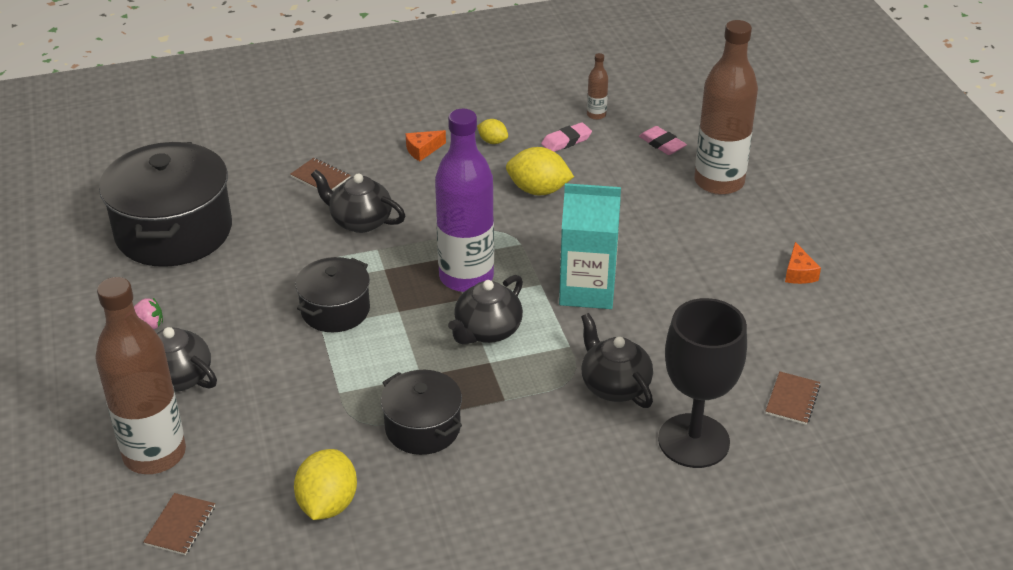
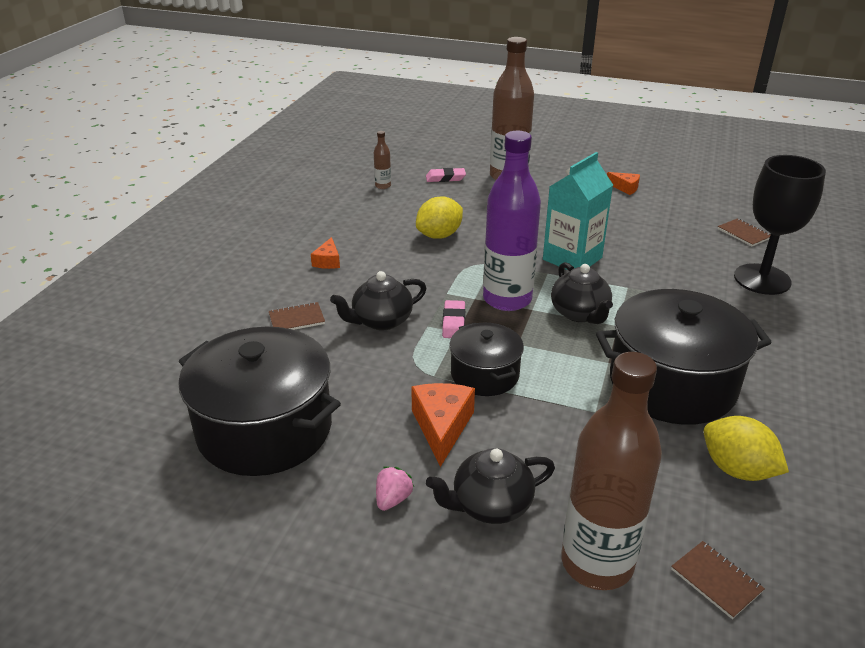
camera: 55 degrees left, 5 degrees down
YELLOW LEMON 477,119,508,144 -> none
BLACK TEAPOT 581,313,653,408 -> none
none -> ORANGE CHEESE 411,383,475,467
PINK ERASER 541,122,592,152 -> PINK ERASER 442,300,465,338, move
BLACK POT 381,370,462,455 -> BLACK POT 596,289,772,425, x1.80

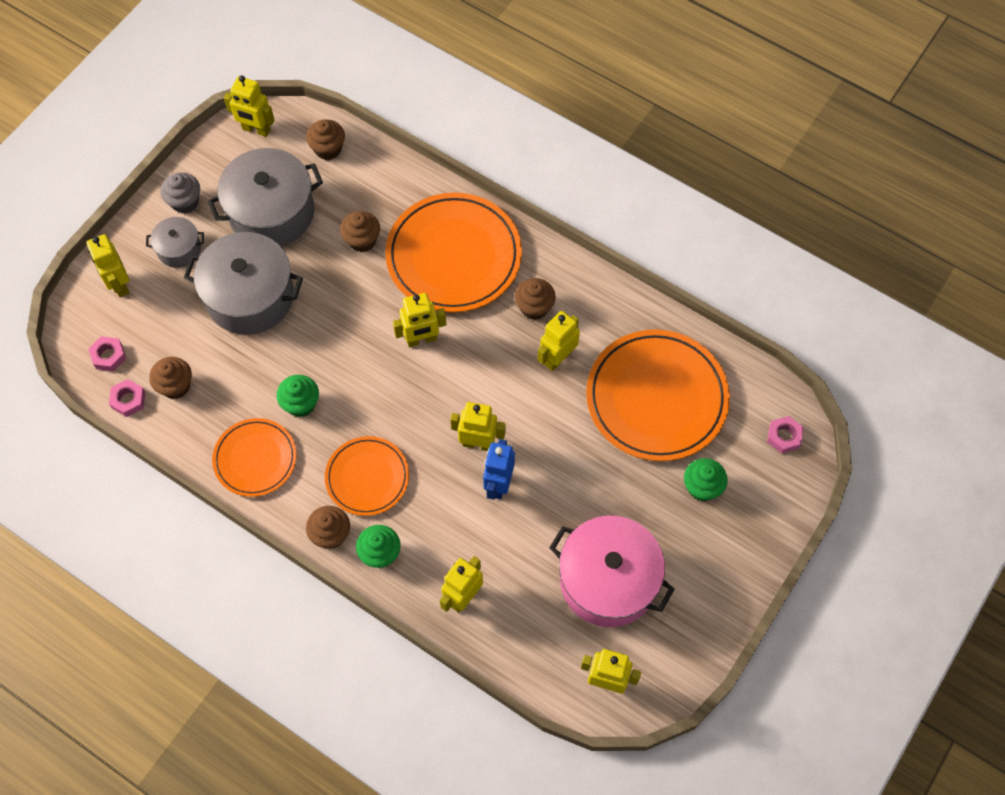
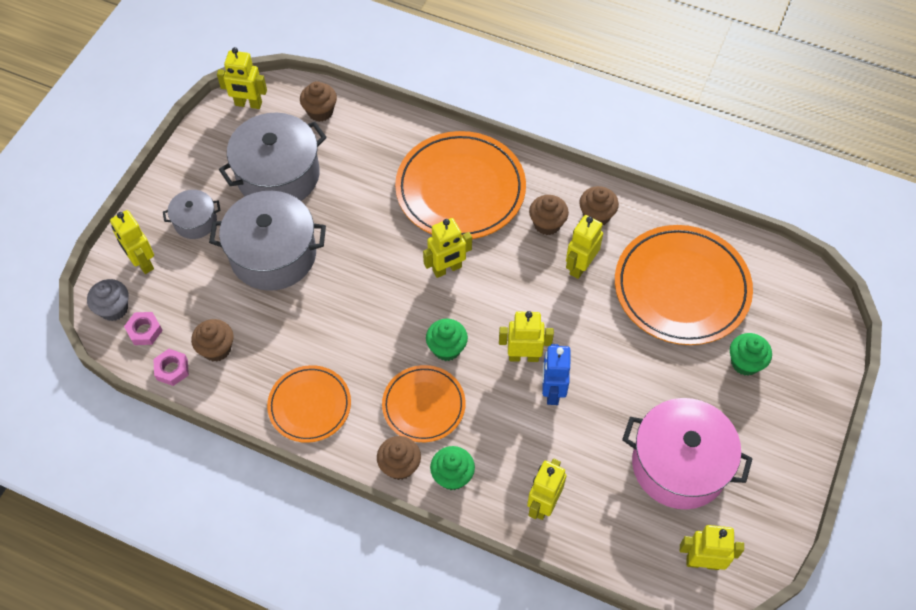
camera: 10 degrees left, 5 degrees down
PINK NUT 767,416,804,454 -> none
GREY CUPCAKE 161,172,200,214 -> GREY CUPCAKE 87,279,129,321, move
GREEN CUPCAKE 276,375,319,417 -> GREEN CUPCAKE 426,319,468,361, move
BROWN CUPCAKE 340,211,380,252 -> BROWN CUPCAKE 579,186,619,225, move

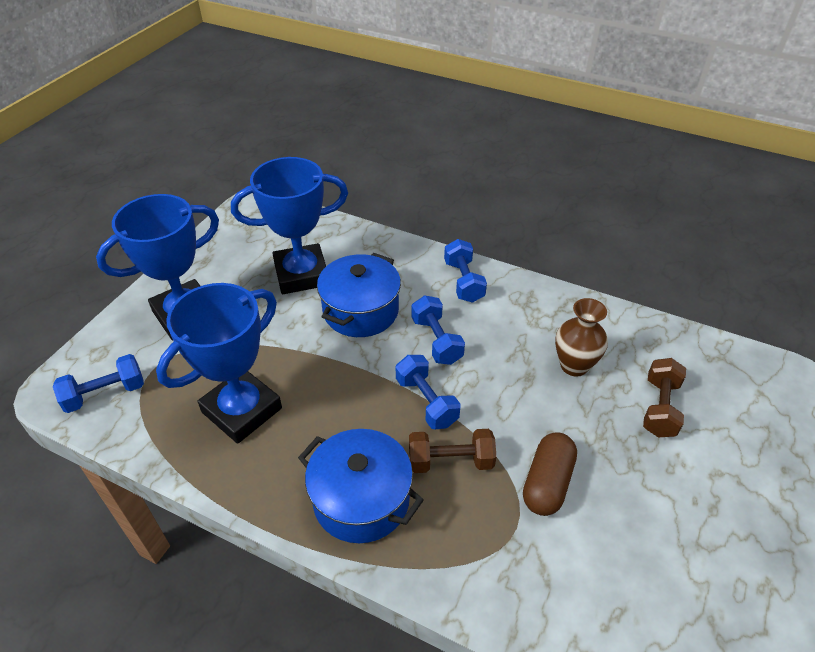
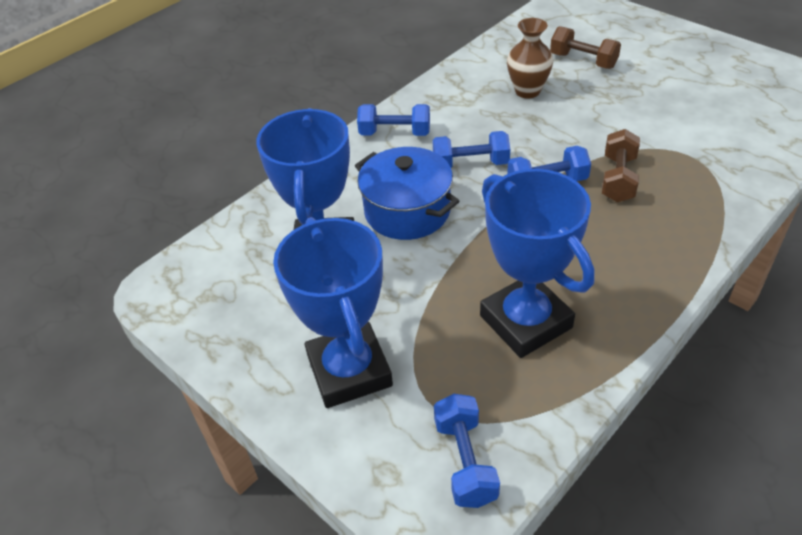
camera: 70 degrees left, 0 degrees up
BLUE POT 298,429,424,543 -> none
BROWN CAPSULE 523,432,577,516 -> none

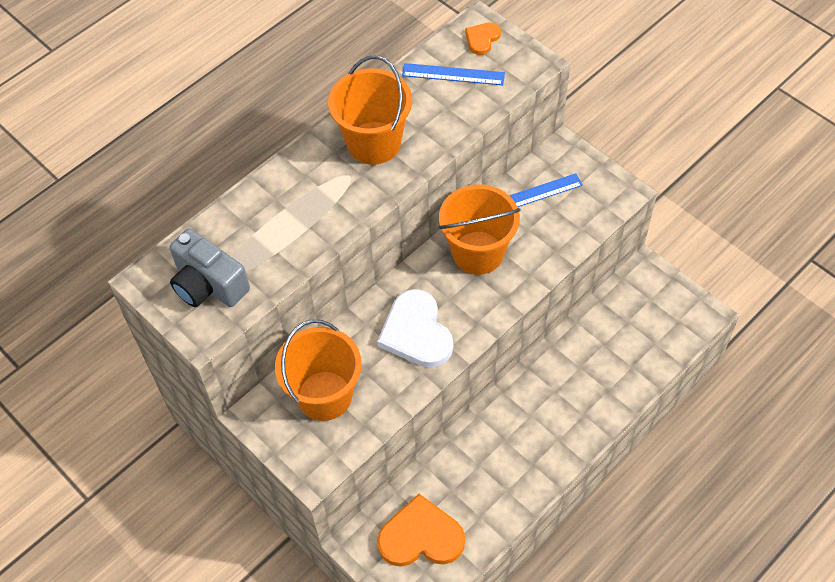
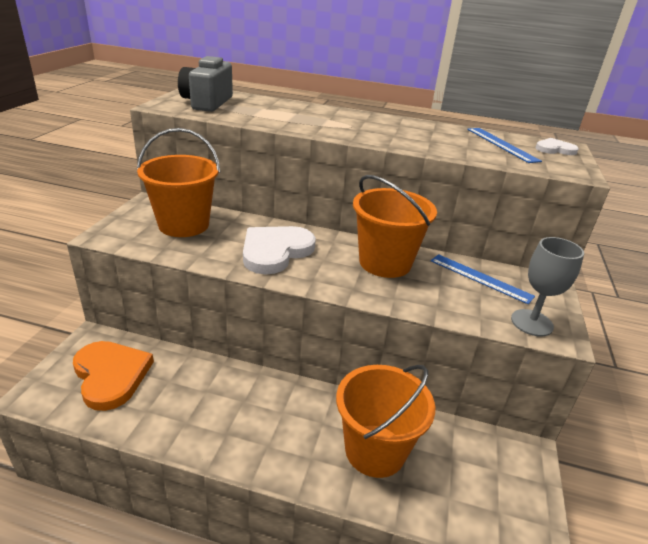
camera: 55 degrees right, 25 degrees down
none -> GREY GOBLET 511,237,584,336
ORANGE BUCKET 328,56,412,165 -> ORANGE BUCKET 336,365,435,478, move
ORANGE HEART 465,22,501,55 -> WHITE HEART 535,138,579,155

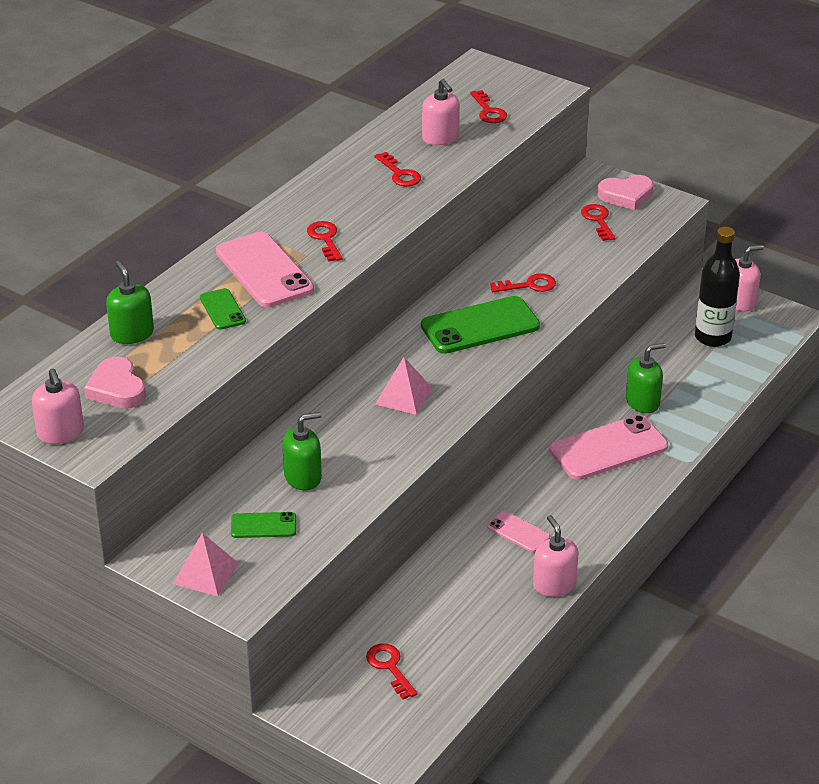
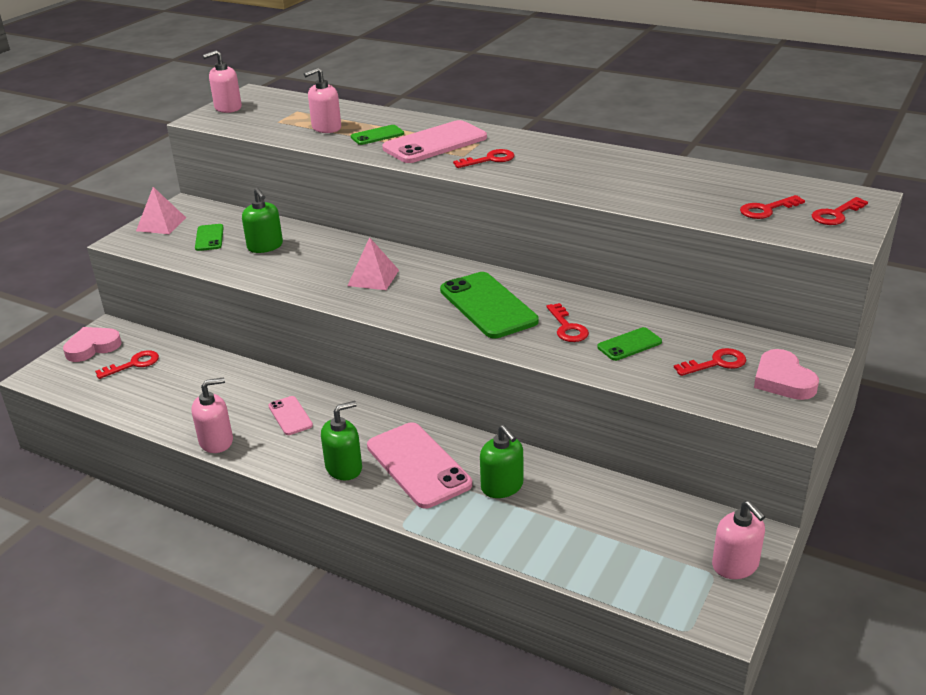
camera: 85 degrees right, 5 degrees down
BLACK BOTTLE 695,227,740,347 -> none
none -> GREEN PHONE 597,327,662,361
PINK HEART 84,357,146,408 -> PINK HEART 63,327,122,362, move
GREEN SOAP DISPENSER 106,261,154,344 -> GREEN SOAP DISPENSER 321,401,362,480, move
RED KEY 375,152,421,187 -> RED KEY 812,197,868,225, move
PINK SOAP DISPENSER 422,79,460,145 -> PINK SOAP DISPENSER 304,67,341,133, move
PINK PHONE 487,511,550,552 -> PINK PHONE 269,396,313,435, 60 degrees counterclockwise

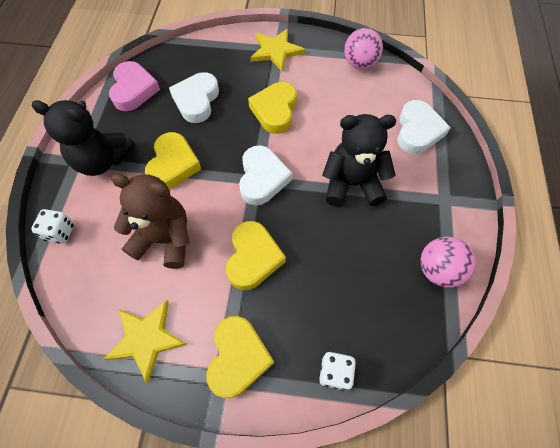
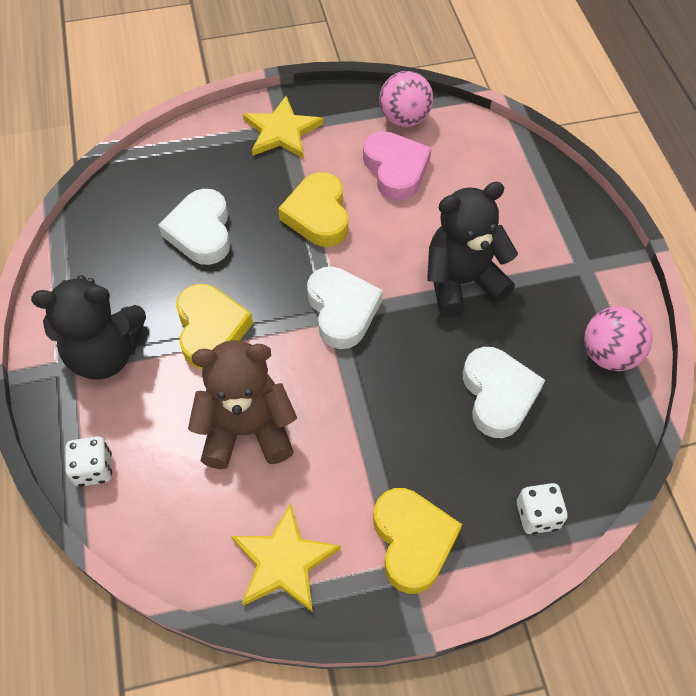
camera: 20 degrees left, 5 degrees down
YELLOW HEART 226,221,286,290 -> none
PINK HEART 109,61,160,111 -> PINK HEART 363,131,432,201, move
WHITE HEART 397,100,451,154 -> WHITE HEART 463,347,545,438, move

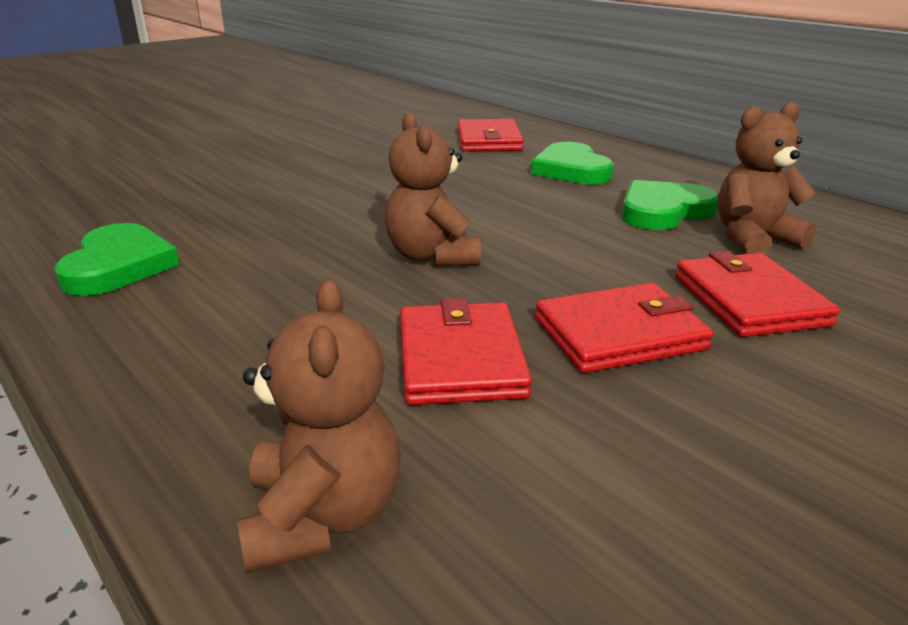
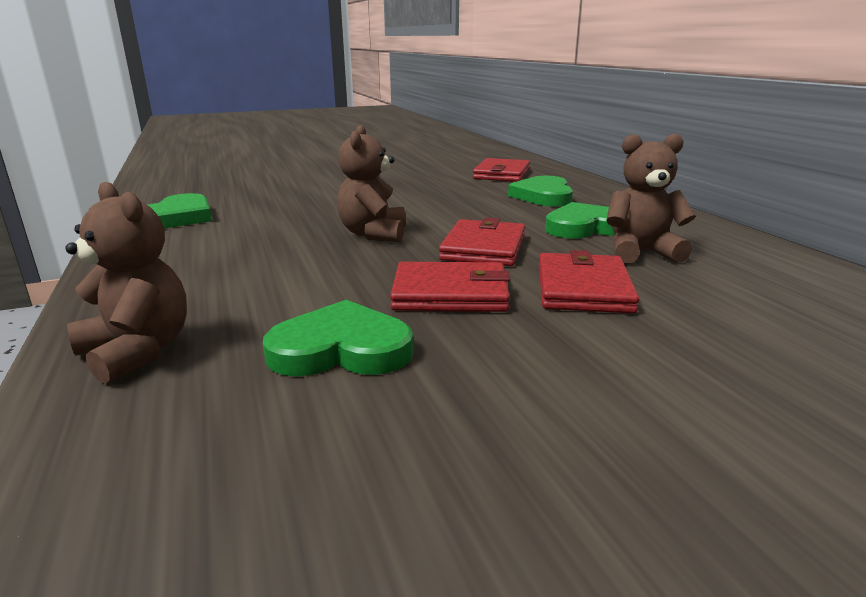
camera: 20 degrees right, 5 degrees down
none -> GREEN HEART 263,300,414,377
RED WALLET 400,298,532,405 -> RED WALLET 439,218,525,266, move
BROWN TEDDY BEAR 237,279,401,574 -> BROWN TEDDY BEAR 65,182,187,384, 60 degrees counterclockwise

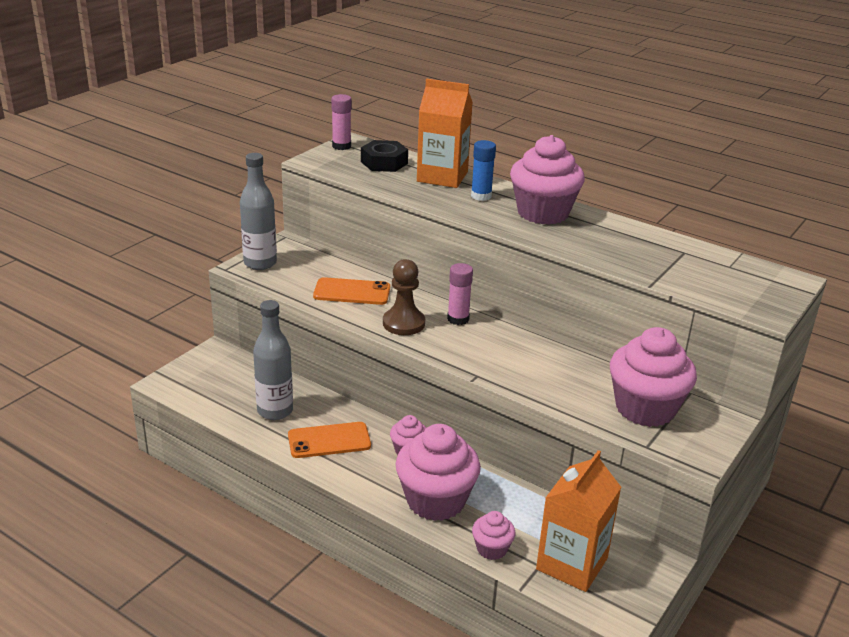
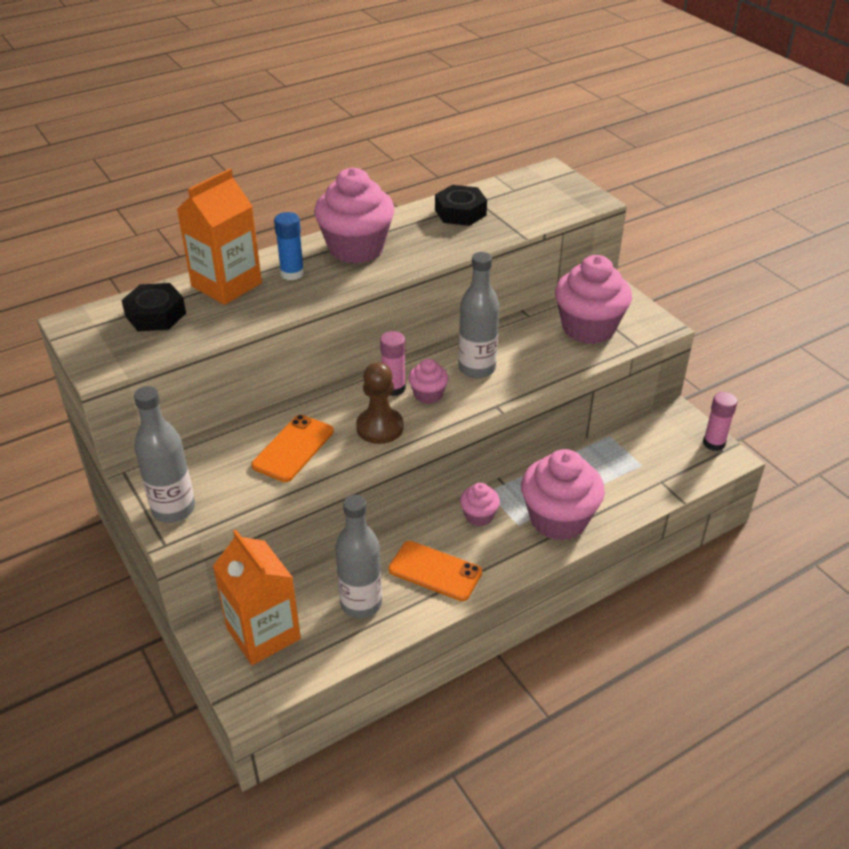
camera: 65 degrees left, 10 degrees up
none -> BLACK NUT 435,185,487,226
none -> GREY BOTTLE 458,252,500,378
PINK GLUE STICK 331,94,352,150 -> PINK GLUE STICK 703,392,738,451, move
PINK CUPCAKE 472,511,516,560 -> PINK CUPCAKE 408,359,448,404, move
ORANGE CARTON 536,450,621,592 -> ORANGE CARTON 213,530,301,665, move
ORANGE PHONE 288,422,371,458 -> ORANGE PHONE 388,541,482,601, 75 degrees counterclockwise

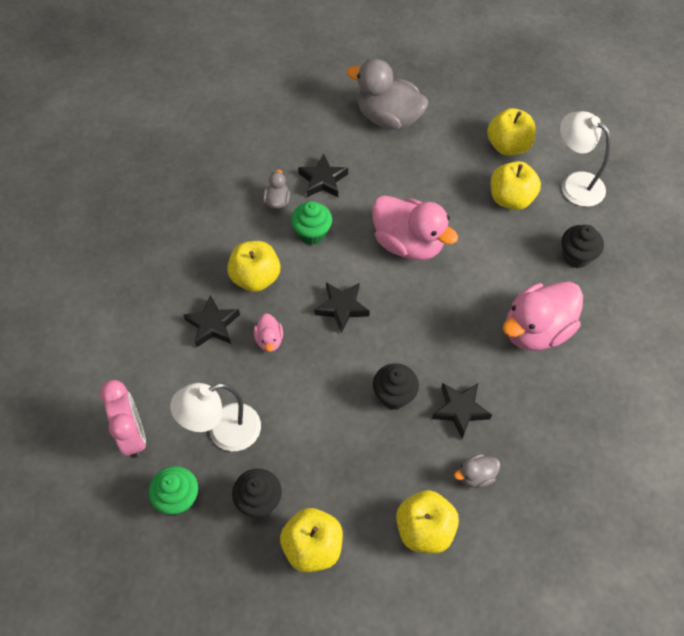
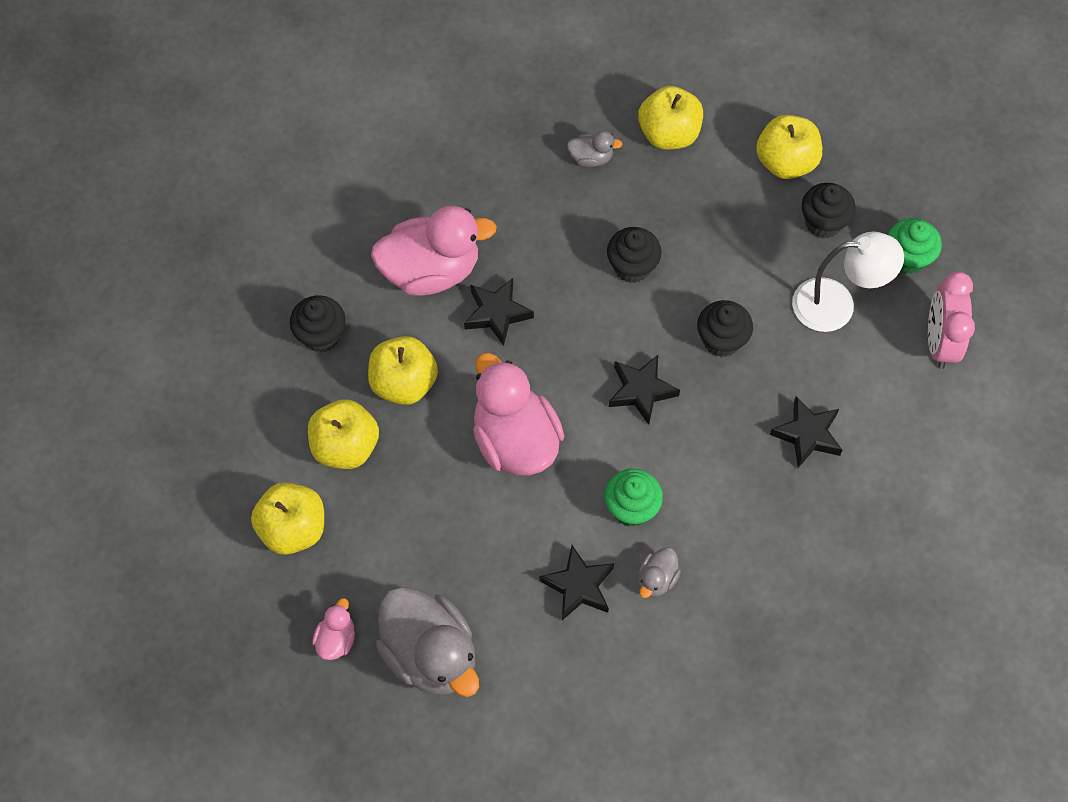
camera: 155 degrees left, 5 degrees up
WHITE LAMP 560,111,611,207 -> none
none -> BLACK CUPCAKE 697,300,753,357
YELLOW APPLE 227,241,280,292 -> YELLOW APPLE 368,336,438,405, move
PINK DUCK 254,313,283,352 -> PINK DUCK 312,598,355,660, move
BLACK STAR 432,383,492,439 -> BLACK STAR 464,278,534,346, move

